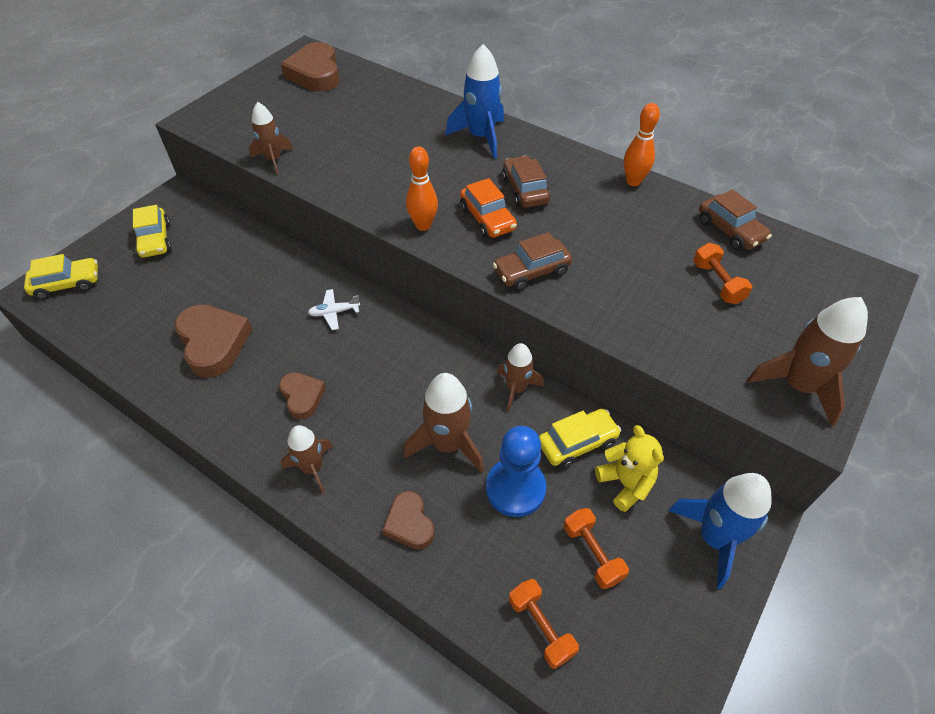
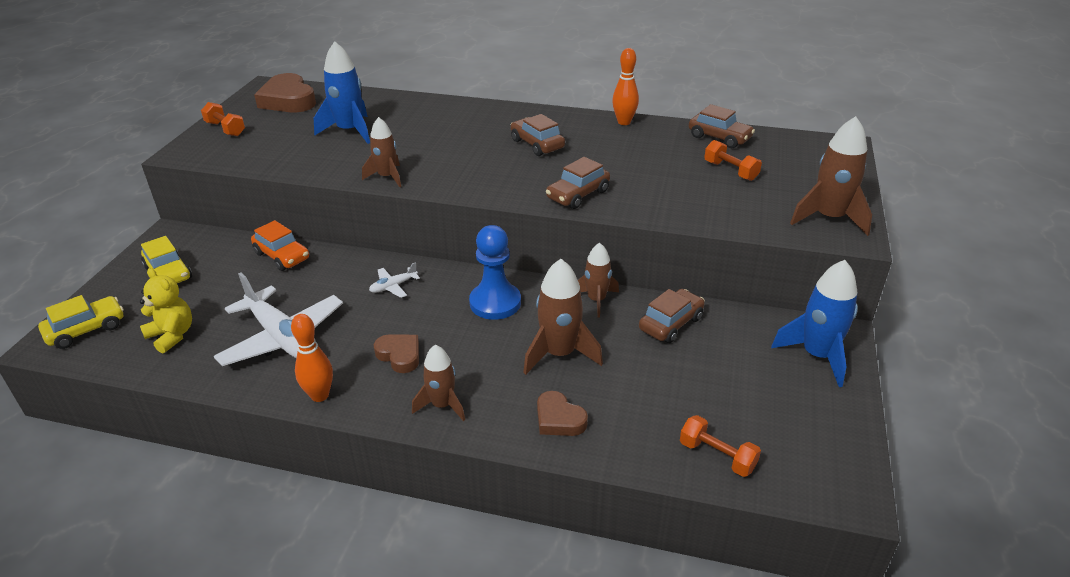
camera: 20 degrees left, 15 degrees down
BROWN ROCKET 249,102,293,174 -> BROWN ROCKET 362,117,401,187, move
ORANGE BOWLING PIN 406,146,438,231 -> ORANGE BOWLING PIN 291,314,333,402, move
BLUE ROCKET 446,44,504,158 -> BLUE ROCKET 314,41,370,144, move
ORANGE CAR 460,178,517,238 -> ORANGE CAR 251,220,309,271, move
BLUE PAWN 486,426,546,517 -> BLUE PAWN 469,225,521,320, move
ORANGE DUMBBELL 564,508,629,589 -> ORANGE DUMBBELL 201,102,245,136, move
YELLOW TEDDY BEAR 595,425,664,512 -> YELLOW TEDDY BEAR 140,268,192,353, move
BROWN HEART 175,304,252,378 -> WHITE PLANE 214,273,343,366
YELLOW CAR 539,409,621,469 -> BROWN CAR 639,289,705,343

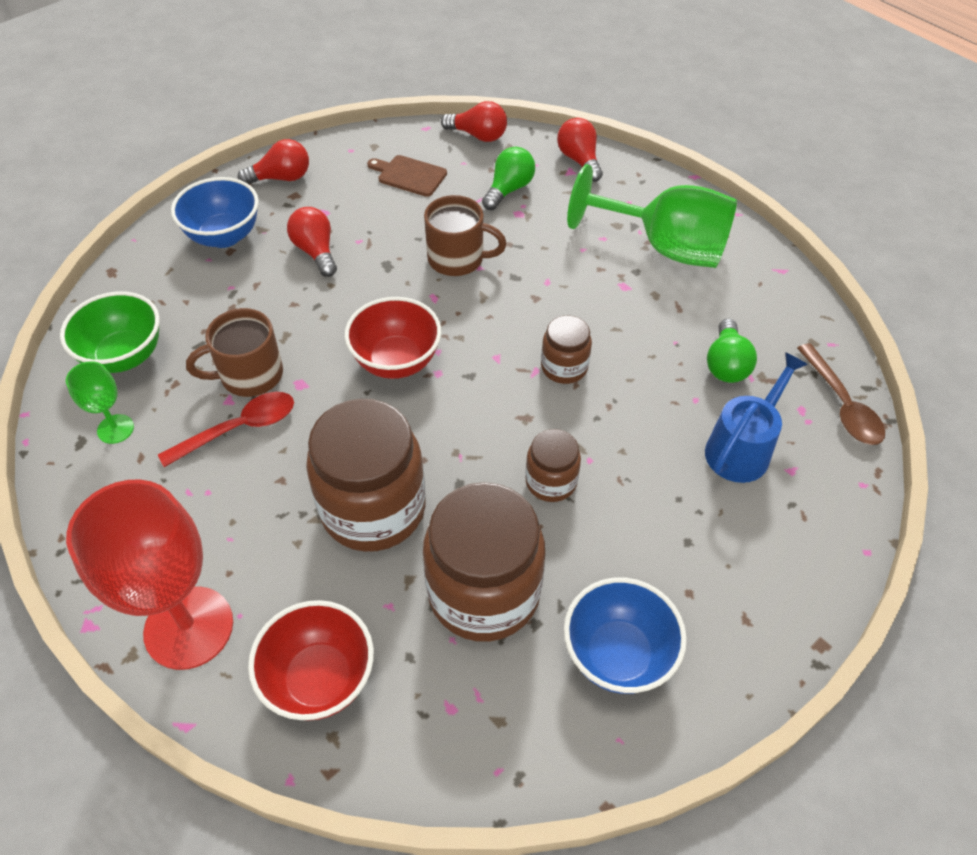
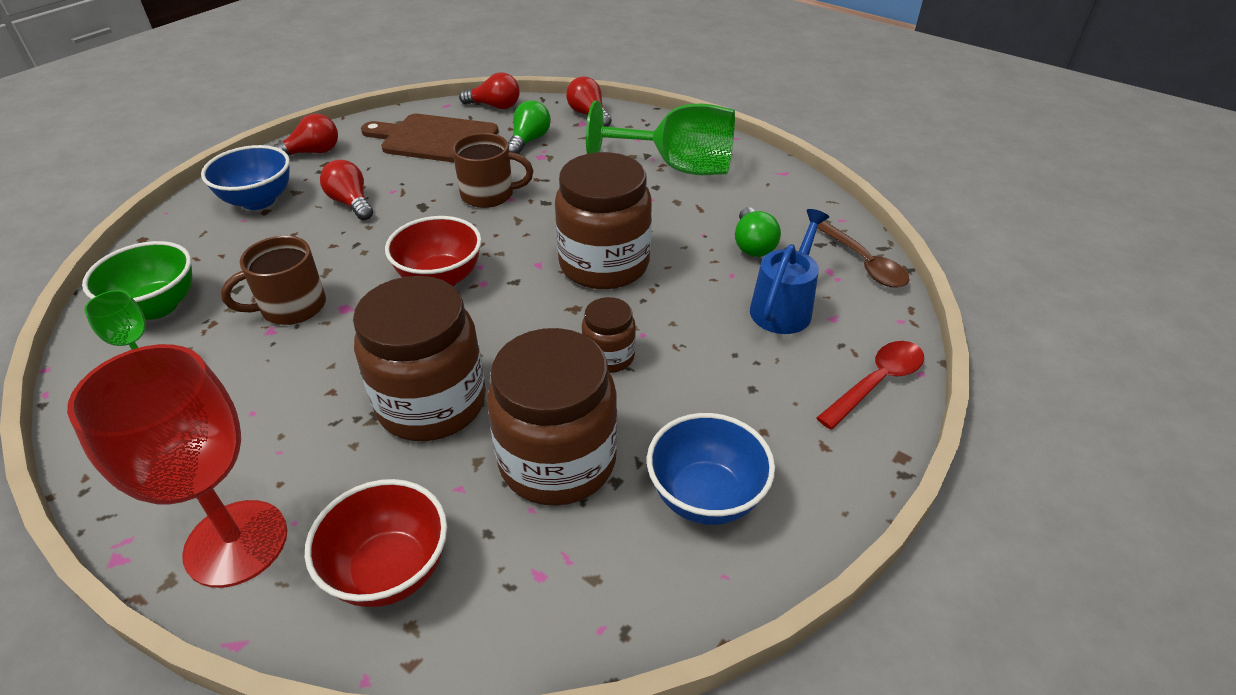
camera: 10 degrees left, 10 degrees down
RED SPOON 158,392,294,467 -> RED SPOON 816,341,924,429, move
BROWN CUTTING BOARD 367,155,447,197 -> BROWN CUTTING BOARD 361,114,499,163, x1.82
BROWN JAR 541,315,592,384 -> BROWN JAR 555,152,652,289, x1.99

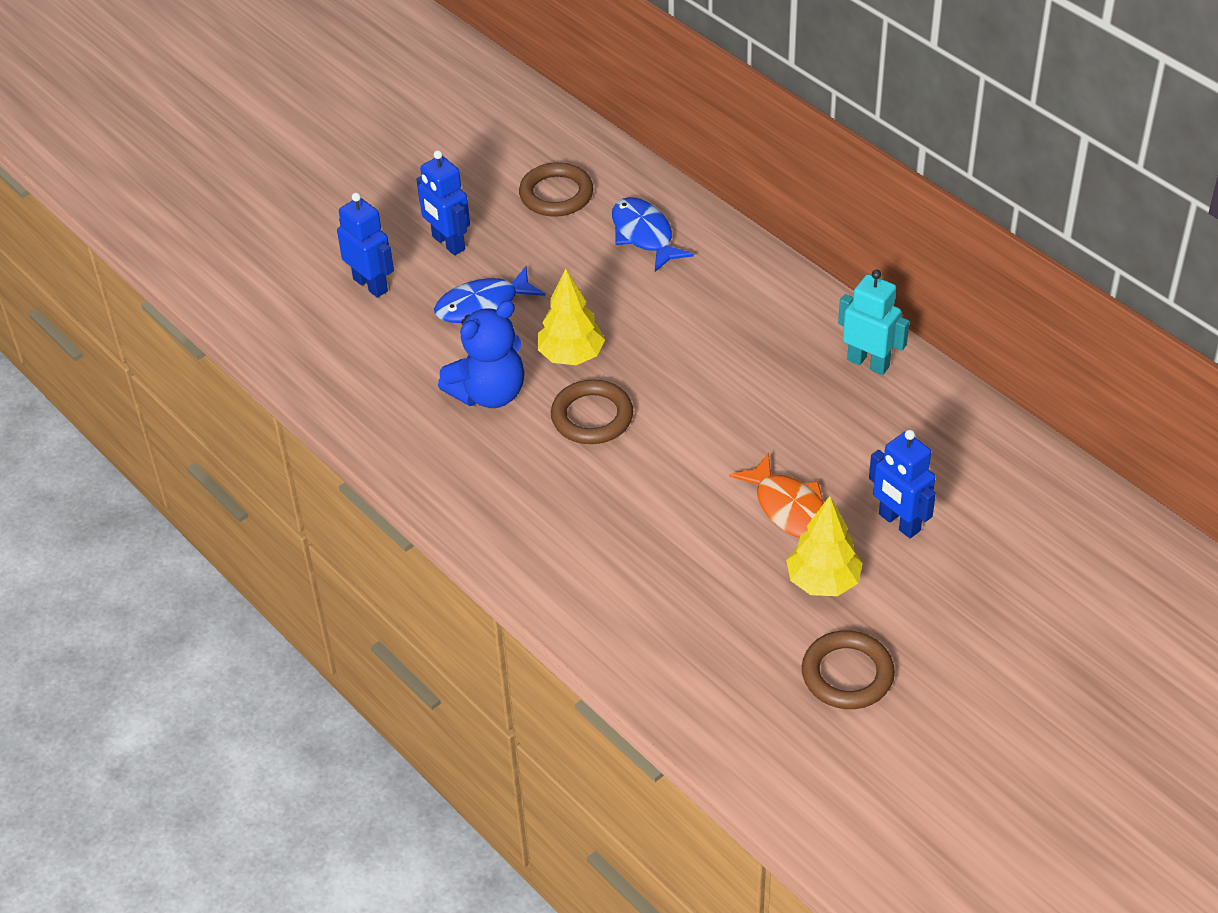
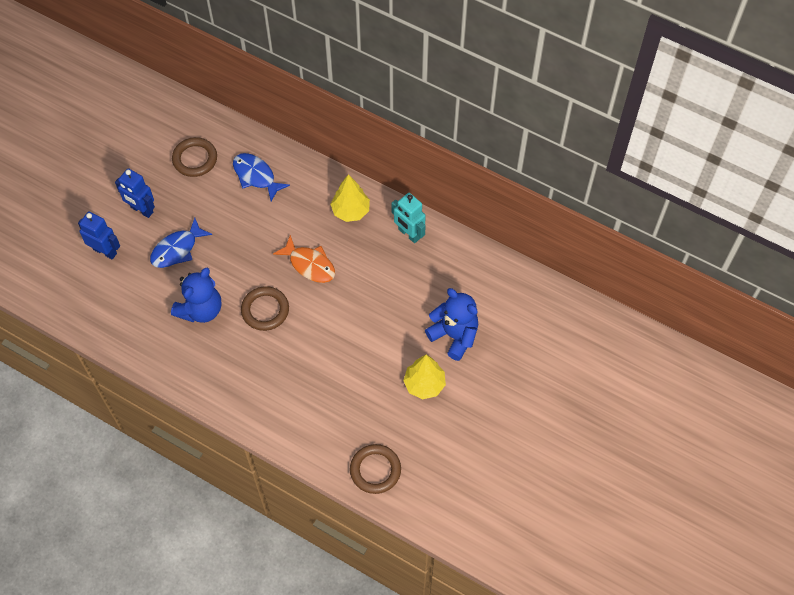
camera: 20 degrees left, 15 degrees up
YELLOW TREE 537,269,605,365 -> YELLOW TREE 330,174,370,222, move
ORANGE FISH 729,453,824,538 -> ORANGE FISH 273,235,335,283, move
BROWN RING 802,630,895,709 -> BROWN RING 350,444,401,494, move
BLUE ROBOT 869,430,936,538 -> BLUE TEDDY BEAR 425,288,478,361
TURQUOISE ROBOT 838,270,909,375 -> TURQUOISE ROBOT 392,193,426,243, 150 degrees counterclockwise

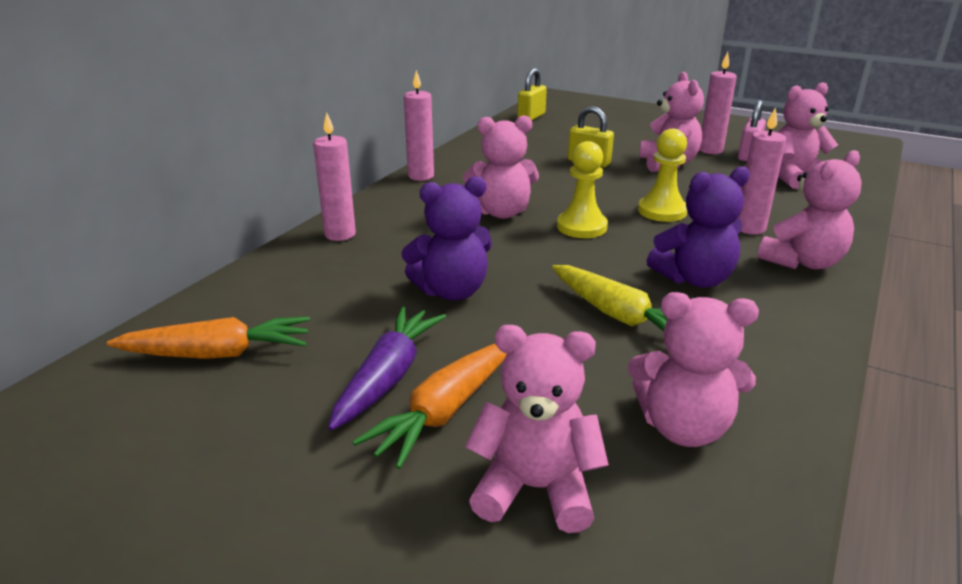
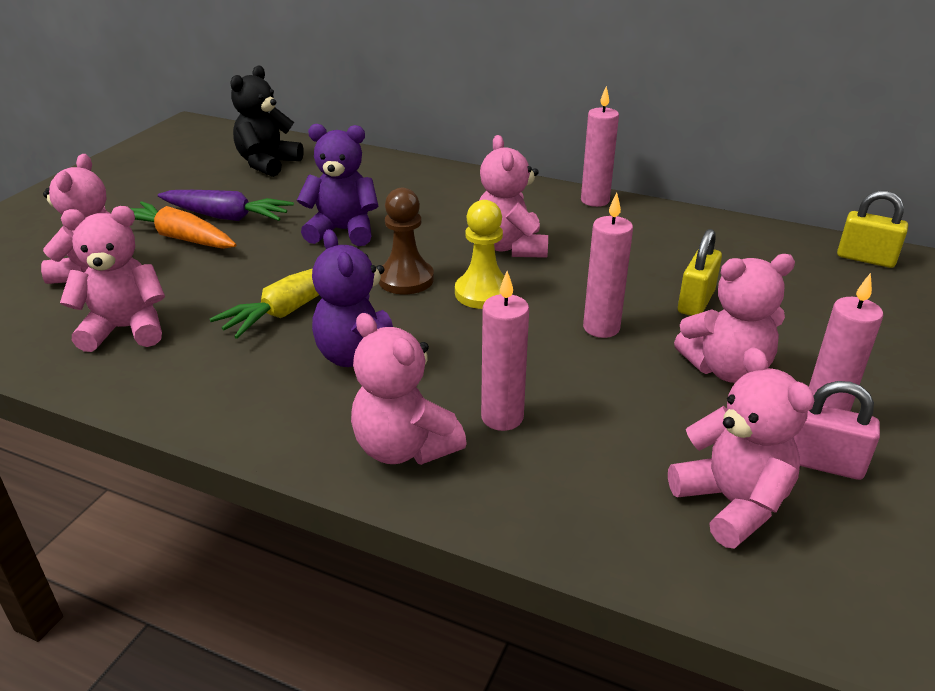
camera: 85 degrees right, 5 degrees up
YELLOW PAWN 638,129,687,222 -> none
none -> BROWN PAWN 379,188,434,294
PINK CANDLE 313,112,356,241 -> PINK CANDLE 583,193,633,338, move
ORANGE CARROT 107,316,310,359 -> BLACK TEDDY BEAR 230,66,304,177
PURPLE TEDDY BEAR 401,176,492,300 -> PURPLE TEDDY BEAR 297,124,378,246, 120 degrees clockwise
PINK TEDDY BEAR 628,292,759,447 -> PINK TEDDY BEAR 60,206,165,352, 75 degrees clockwise

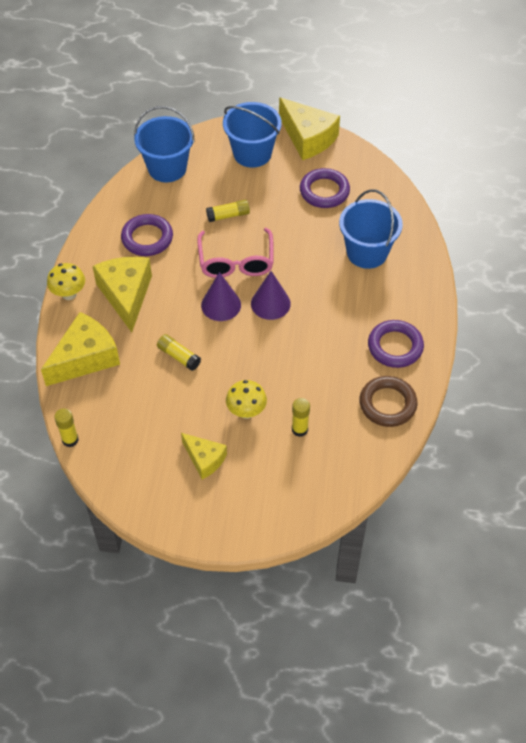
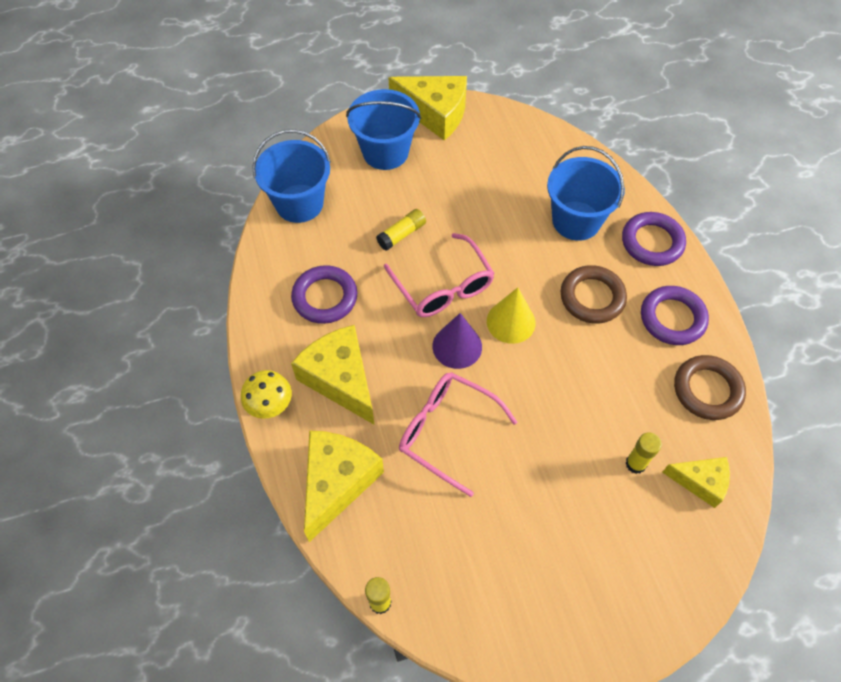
camera: 25 degrees left, 5 degrees up
YELLOW MUSHROOM 226,380,267,419 -> none
none -> BROWN RING 561,265,627,323
YELLOW CHEESE 181,433,227,479 -> YELLOW CHEESE 662,457,730,508, move
PURPLE RING 300,168,350,208 -> PURPLE RING 622,212,686,266, move
YELLOW GLUE STICK 157,334,201,371 -> PINK GLASSES 399,372,517,497
PURPLE CONE 251,271,291,320 -> YELLOW CONE 487,287,536,344

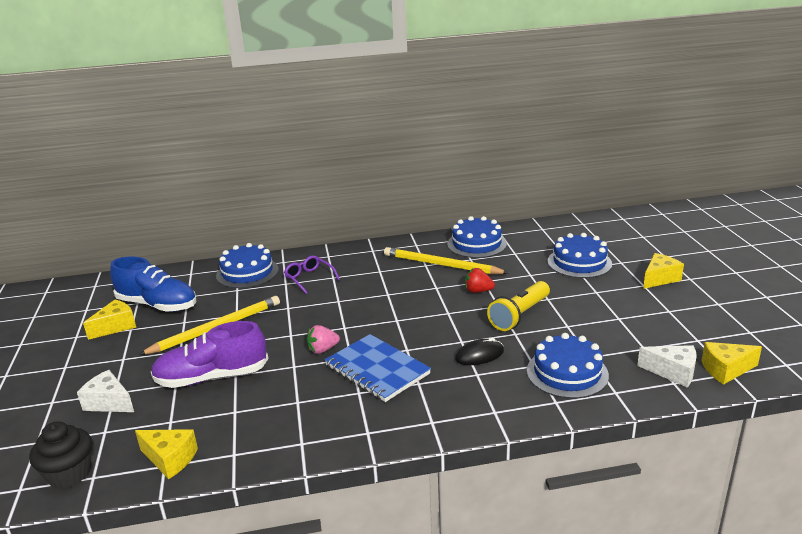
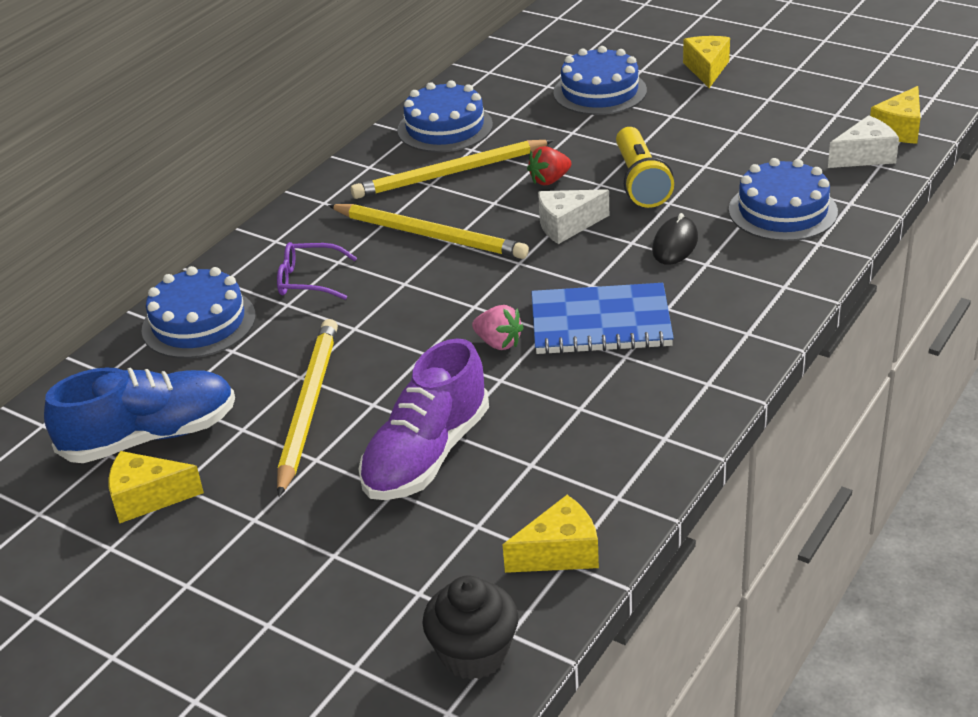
camera: 45 degrees left, 10 degrees up
none -> YELLOW PENCIL 328,204,529,259
WHITE CHEESE 77,370,134,412 -> WHITE CHEESE 538,189,609,244, move
YELLOW CHEESE 83,300,136,340 -> YELLOW CHEESE 108,451,204,524, 90 degrees counterclockwise
PINK STRAWBERRY 307,325,340,354 -> PINK STRAWBERRY 472,305,524,350, 75 degrees counterclockwise

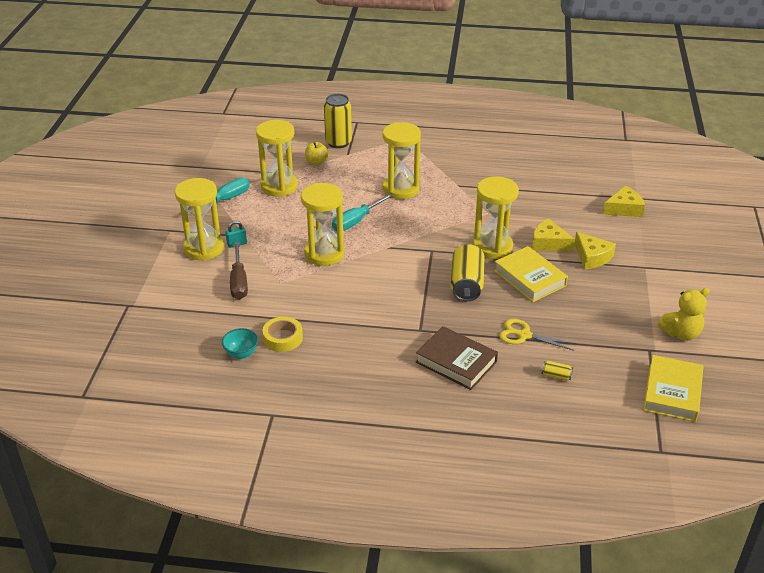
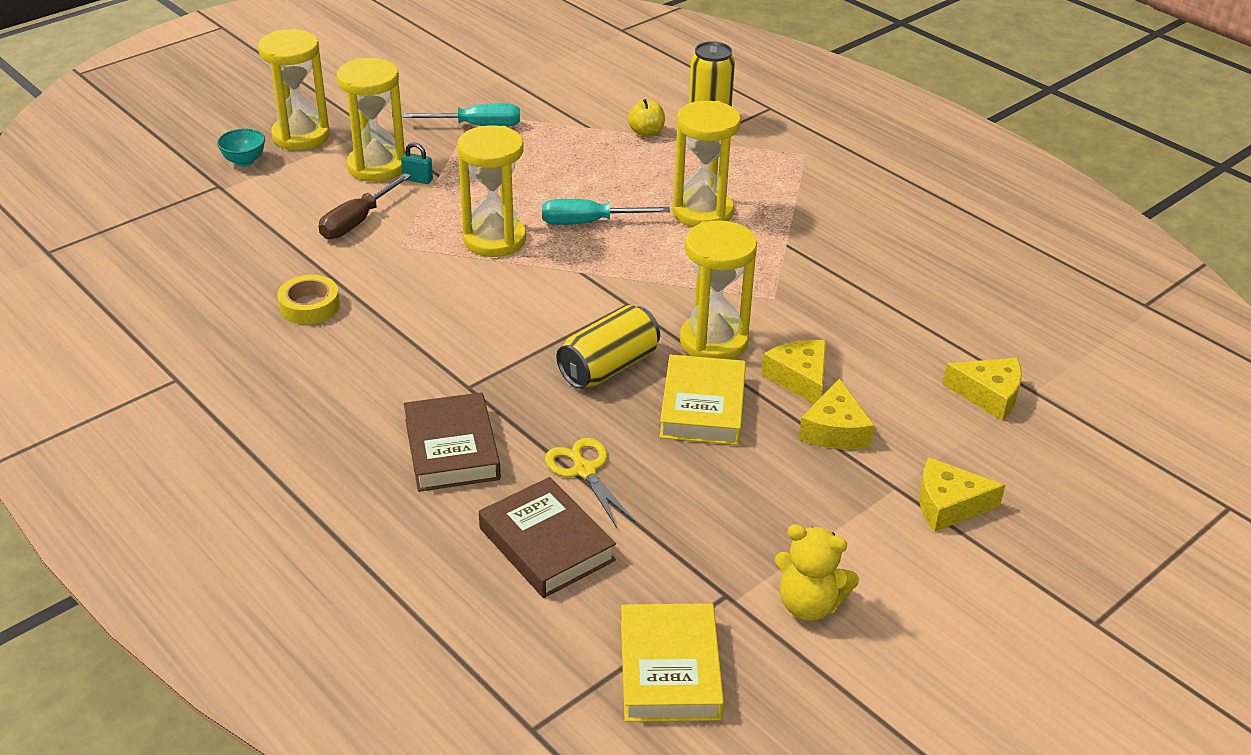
camera: 40 degrees right, 0 degrees up
none -> YELLOW CHEESE 919,457,1005,532
TURQUOISE BOWL 222,328,258,359 -> TURQUOISE BOWL 217,128,265,167, move
YELLOW HOURGLASS 256,120,298,197 -> YELLOW HOURGLASS 258,29,330,150, move
YELLOW CAN 542,360,573,381 -> BROWN BOOK 479,477,616,598
YELLOW BOOK 643,355,703,422 -> YELLOW BOOK 621,603,724,722, 60 degrees counterclockwise

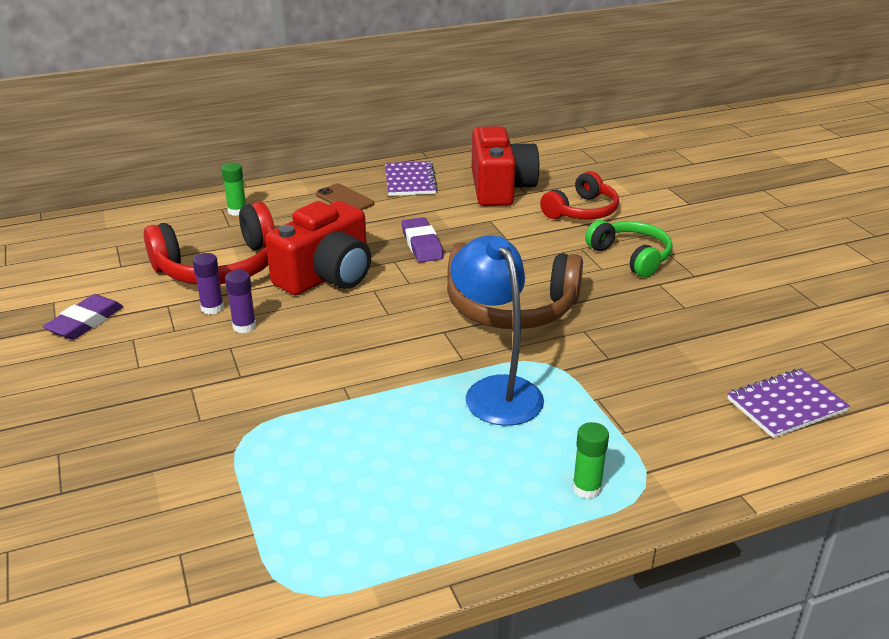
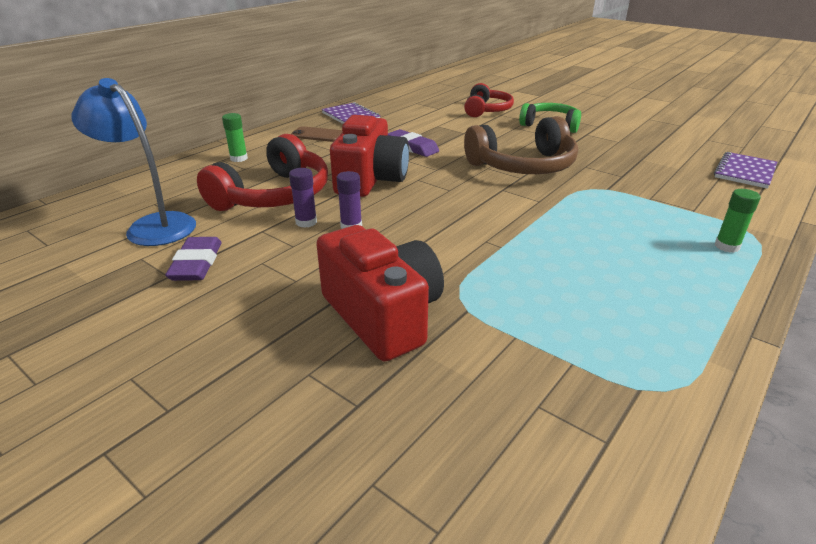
camera: 30 degrees left, 0 degrees up
BLUE LAMP 450,236,544,426 -> BLUE LAMP 71,78,196,246, move
RED CAMERA 472,126,540,206 -> RED CAMERA 316,225,444,361, move

